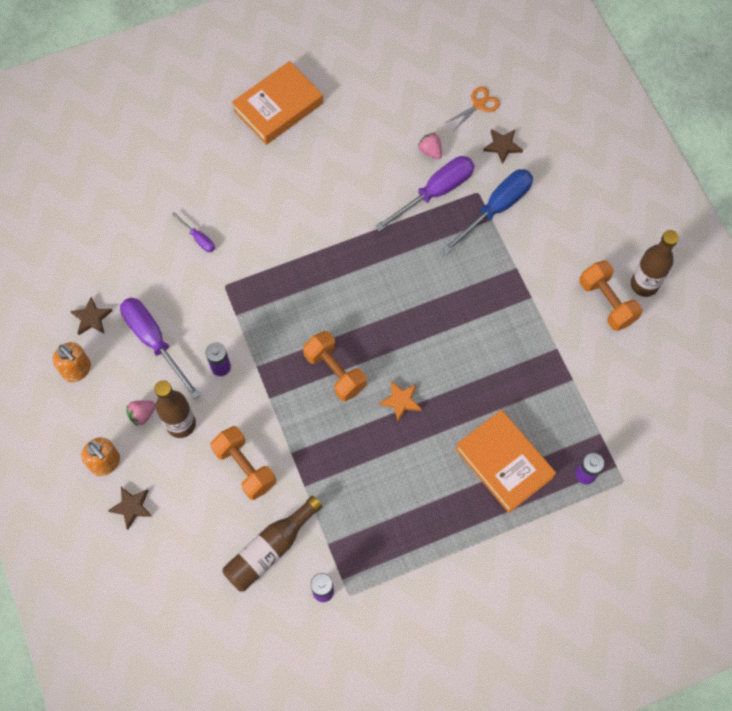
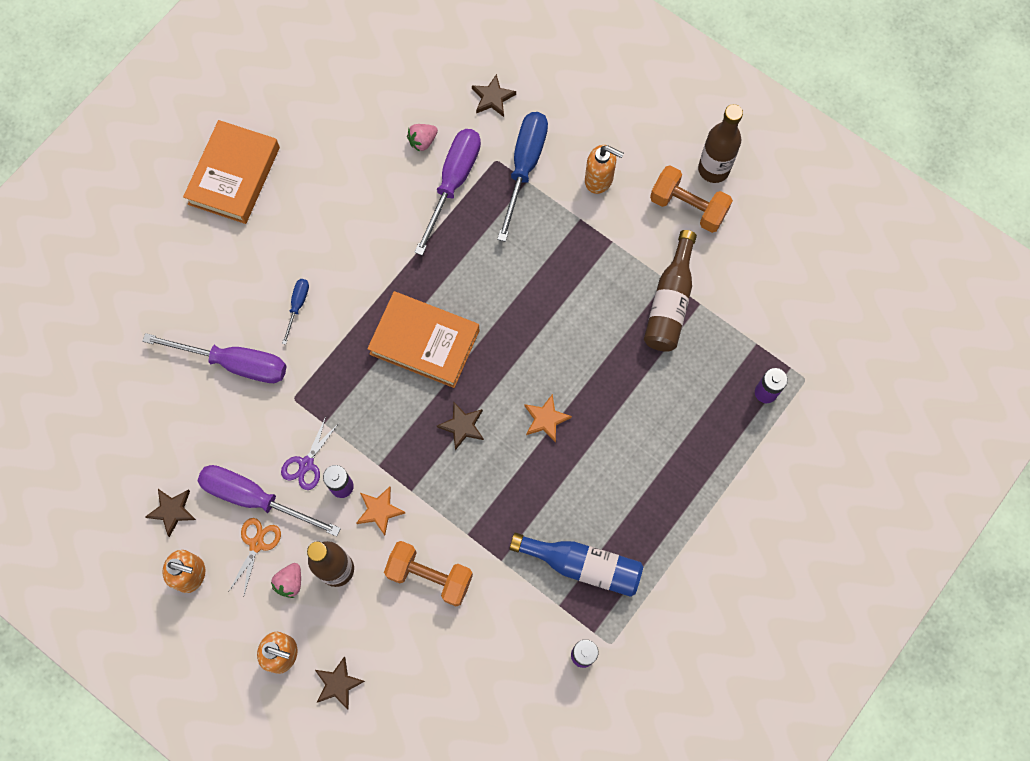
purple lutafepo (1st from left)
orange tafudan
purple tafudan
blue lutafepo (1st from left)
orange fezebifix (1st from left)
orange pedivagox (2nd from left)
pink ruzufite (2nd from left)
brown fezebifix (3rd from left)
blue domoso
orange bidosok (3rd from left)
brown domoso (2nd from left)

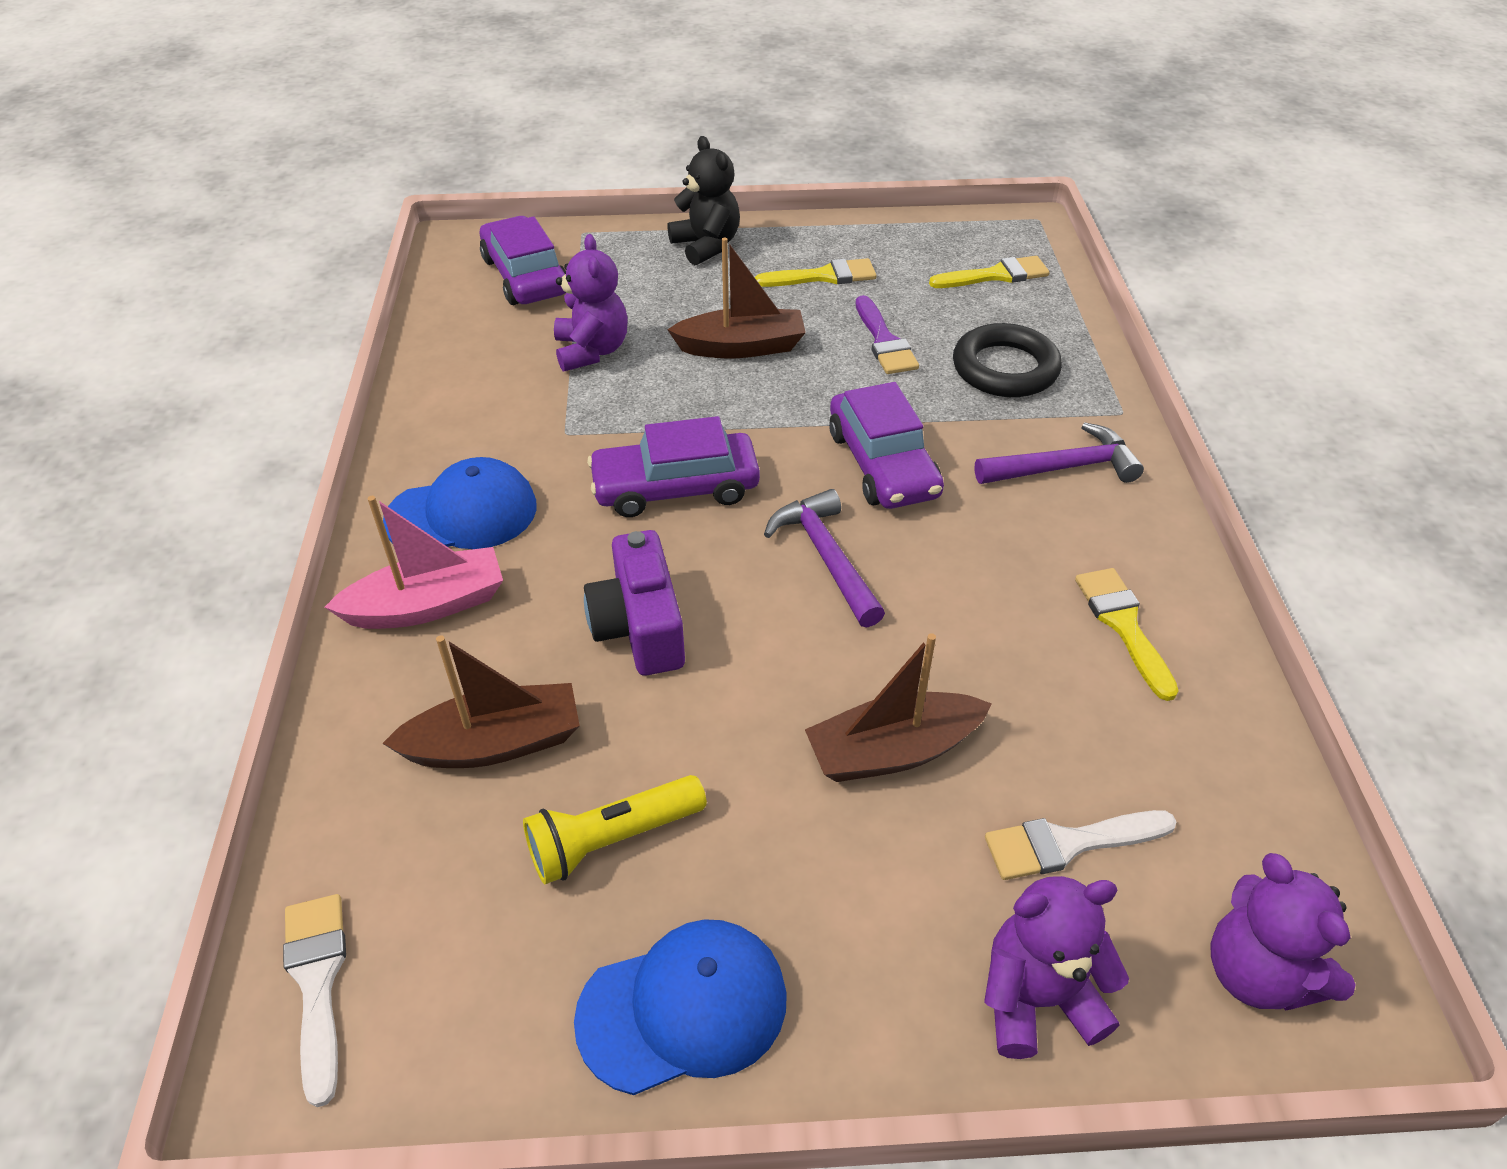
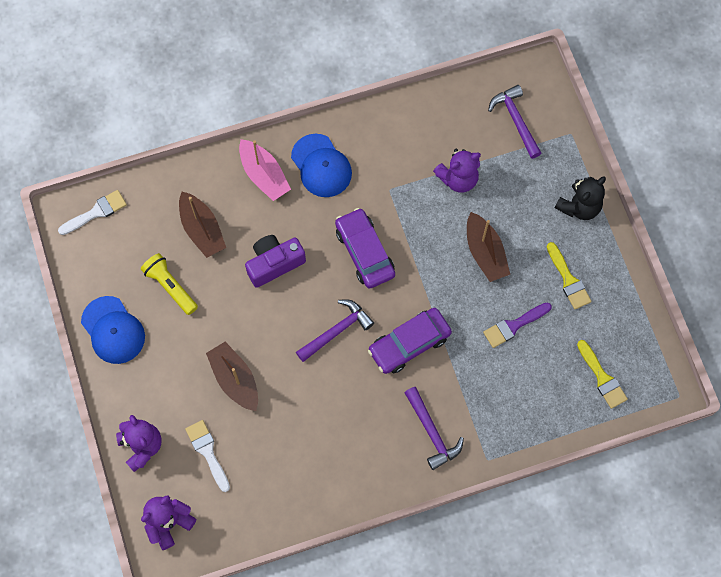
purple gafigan (3rd from left)
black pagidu
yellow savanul (3rd from left in the first image)

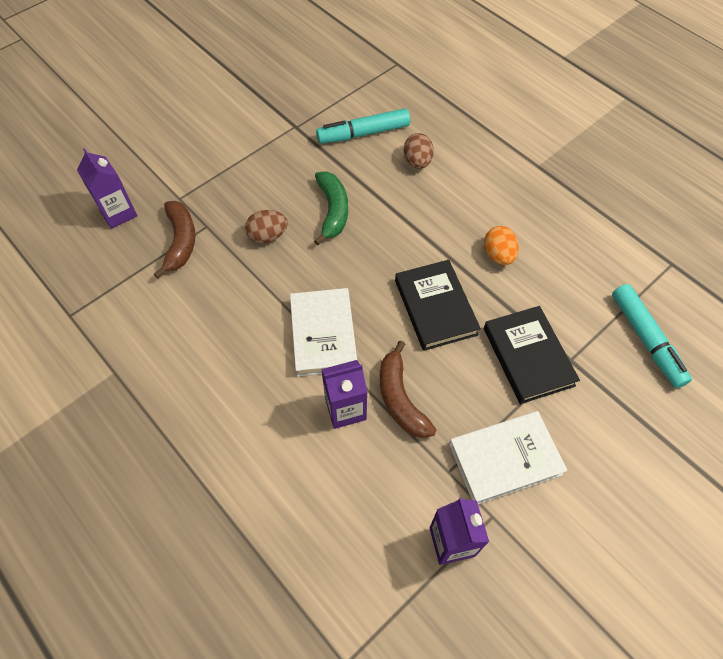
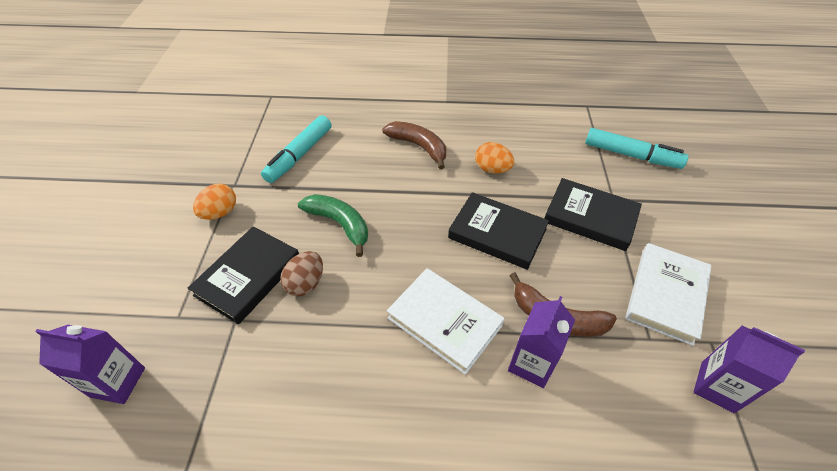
black pedivagox (1st from left)
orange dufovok (1st from left)
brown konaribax (1st from left)
brown dufovok (2nd from left in the first image)

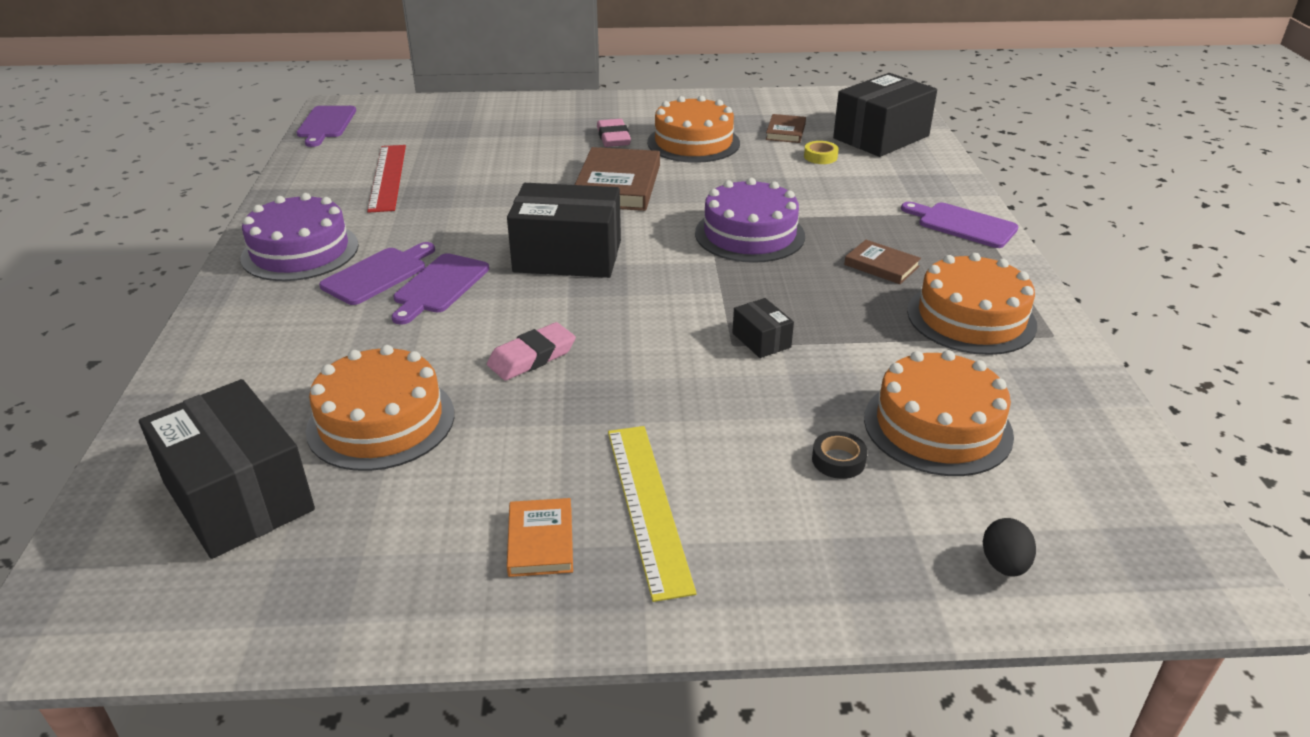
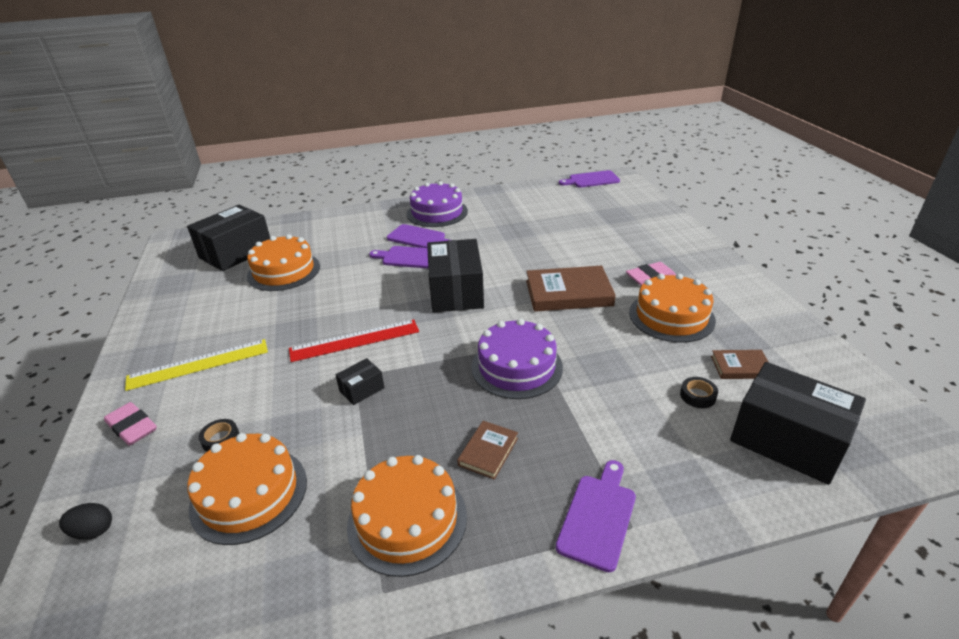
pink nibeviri (1st from left)
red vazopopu
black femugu (2nd from left)
orange pedivagox

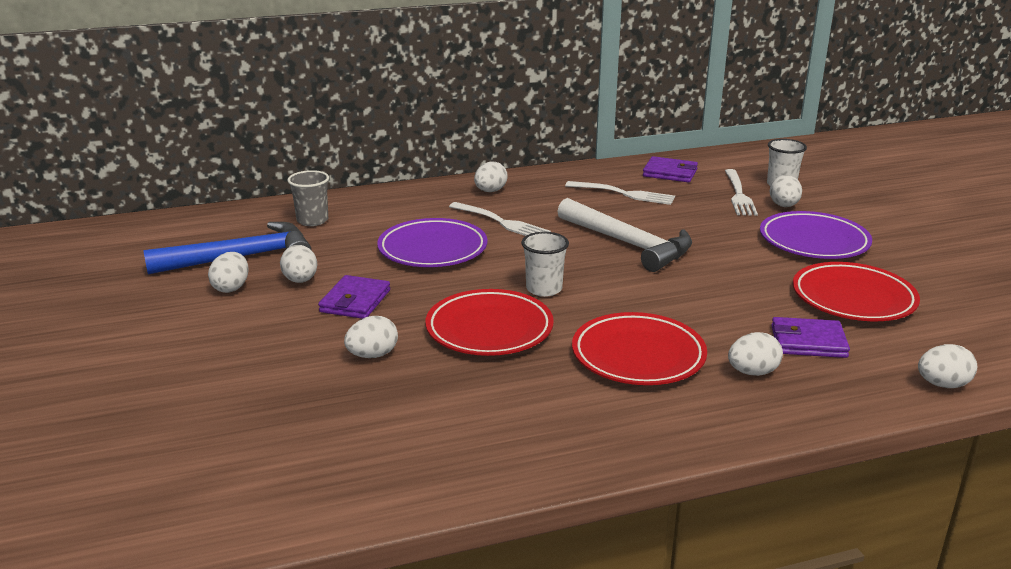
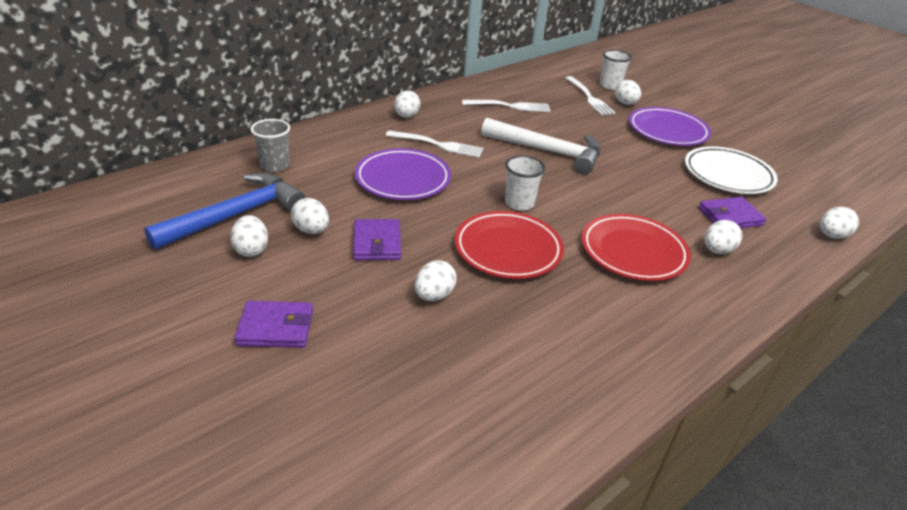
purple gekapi (1st from left)
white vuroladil

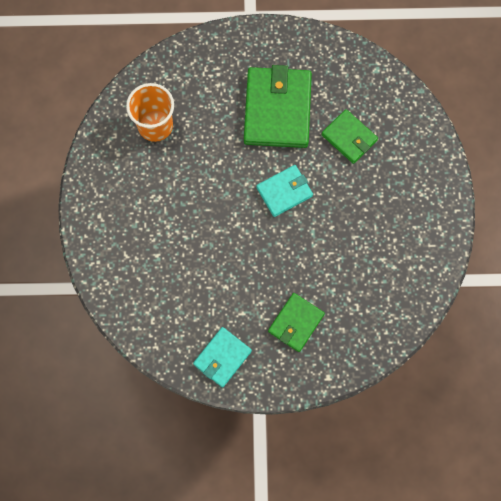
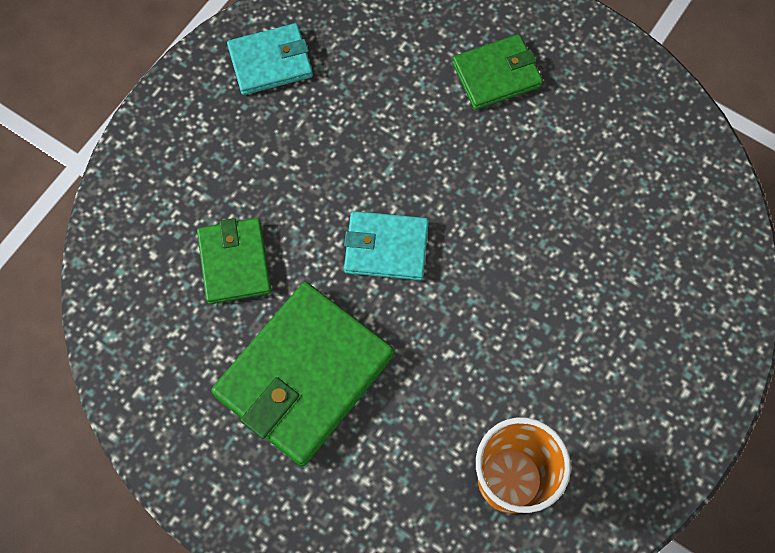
turquoise gekapi (1st from left)

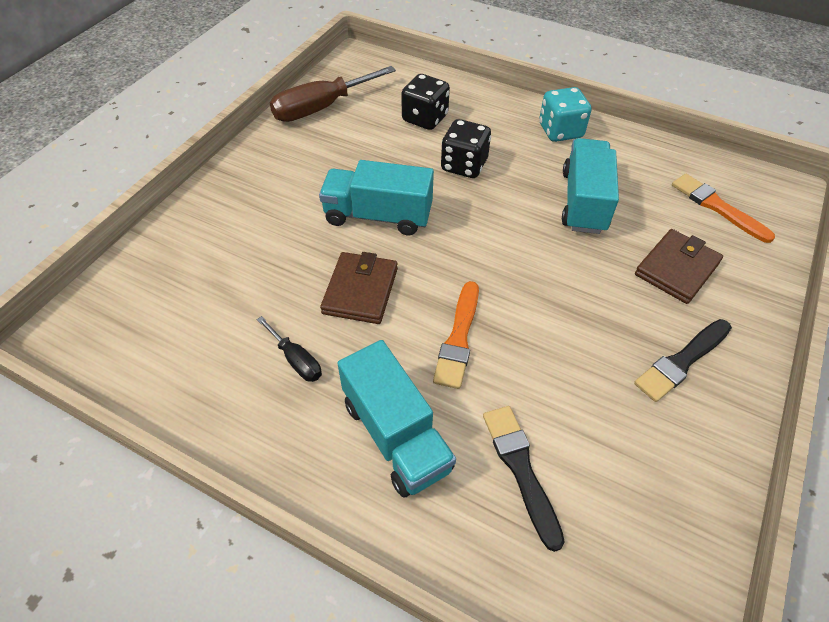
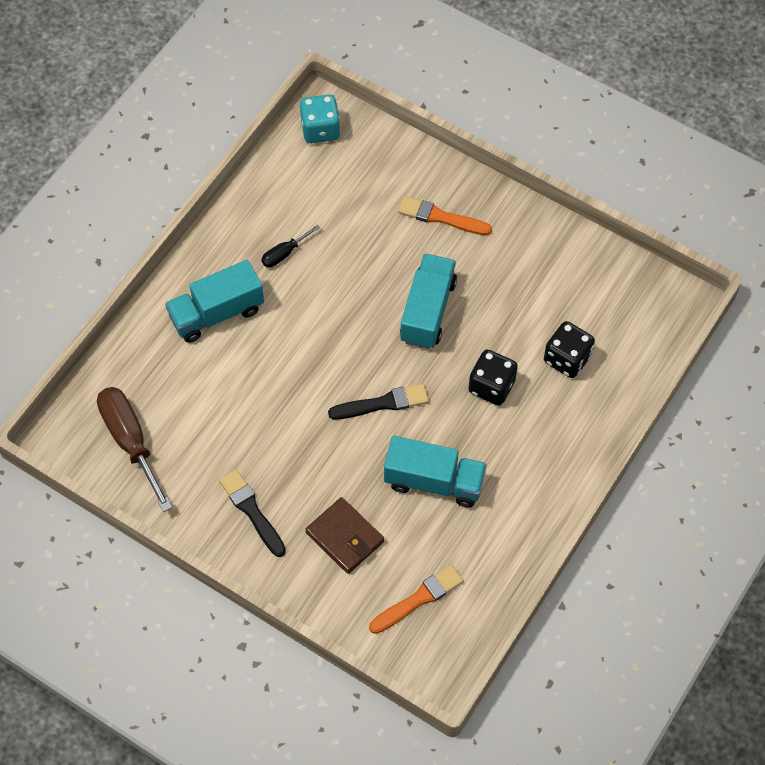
brown lutafepo
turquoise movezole
black savanul (2nd from left)
orange savanul (2nd from left)
brown gekapi (1st from left in the first image)

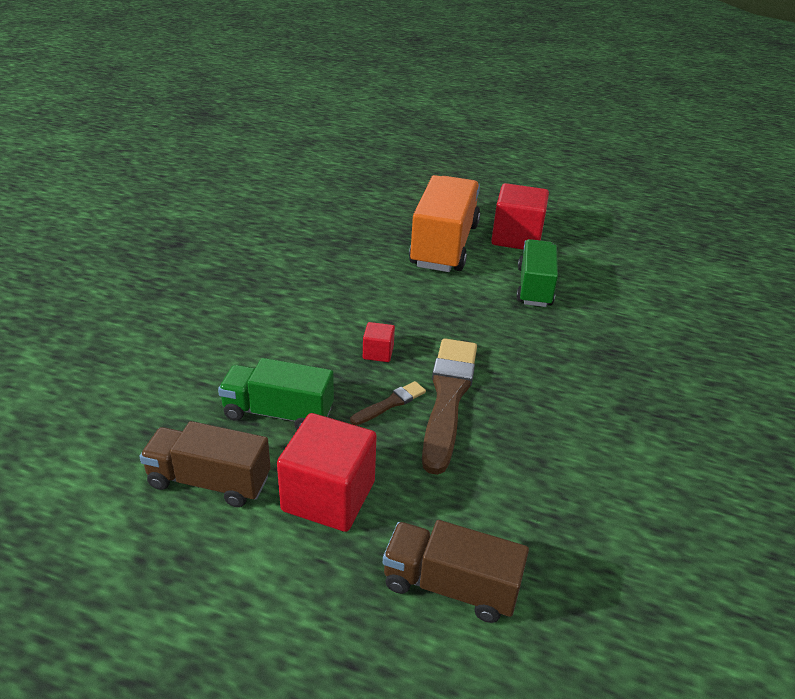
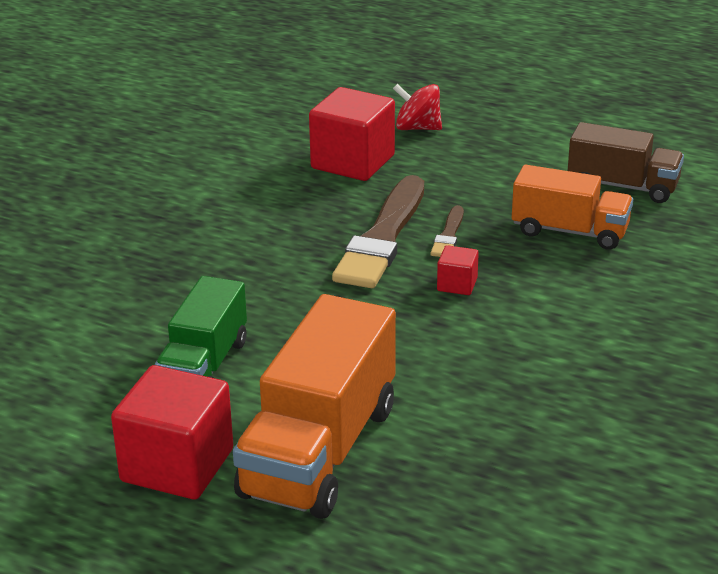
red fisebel (2nd from left)
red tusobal
brown savanul (2nd from left)
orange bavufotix (2nd from left)

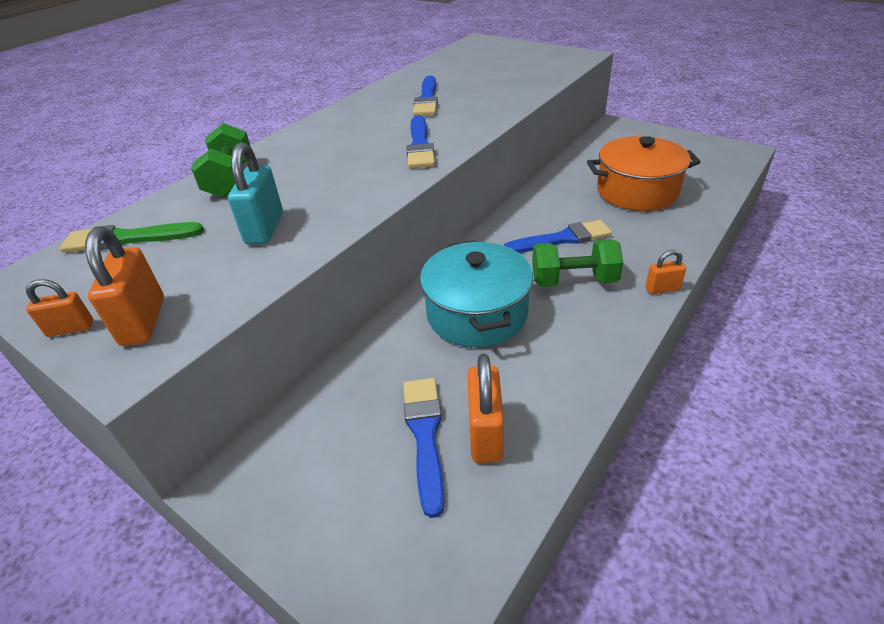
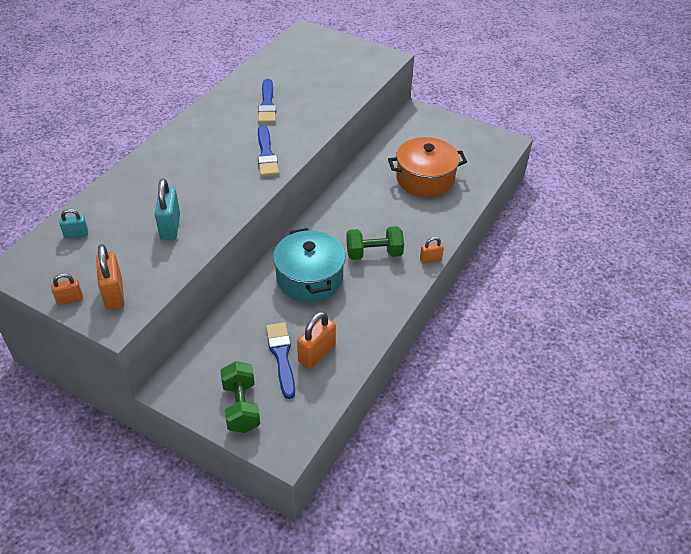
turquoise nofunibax (1st from left)
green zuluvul (1st from left)
orange nofunibax (3rd from left)
blue savanul (4th from left in the first image)

